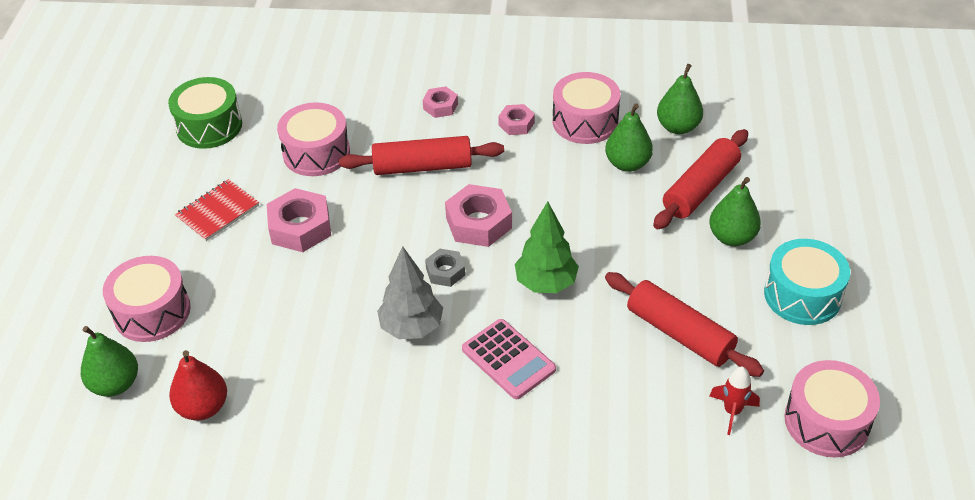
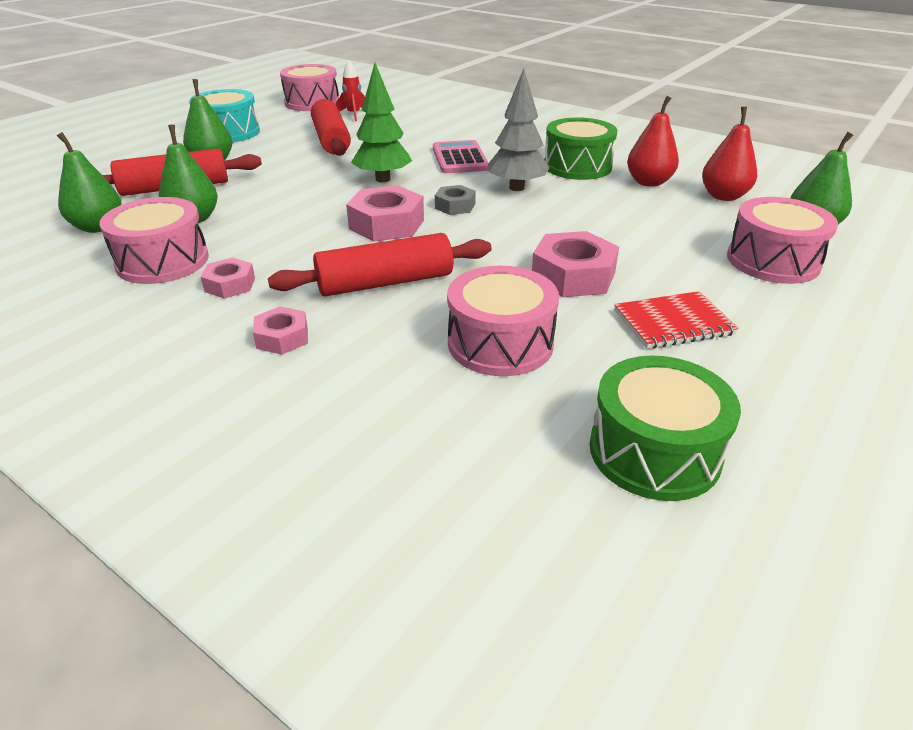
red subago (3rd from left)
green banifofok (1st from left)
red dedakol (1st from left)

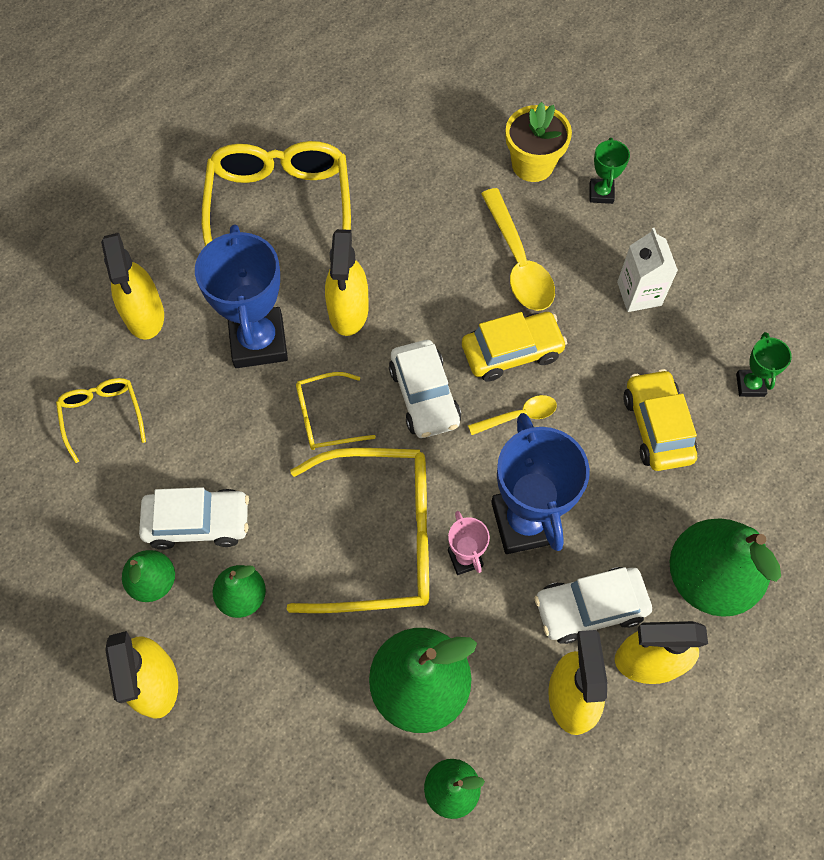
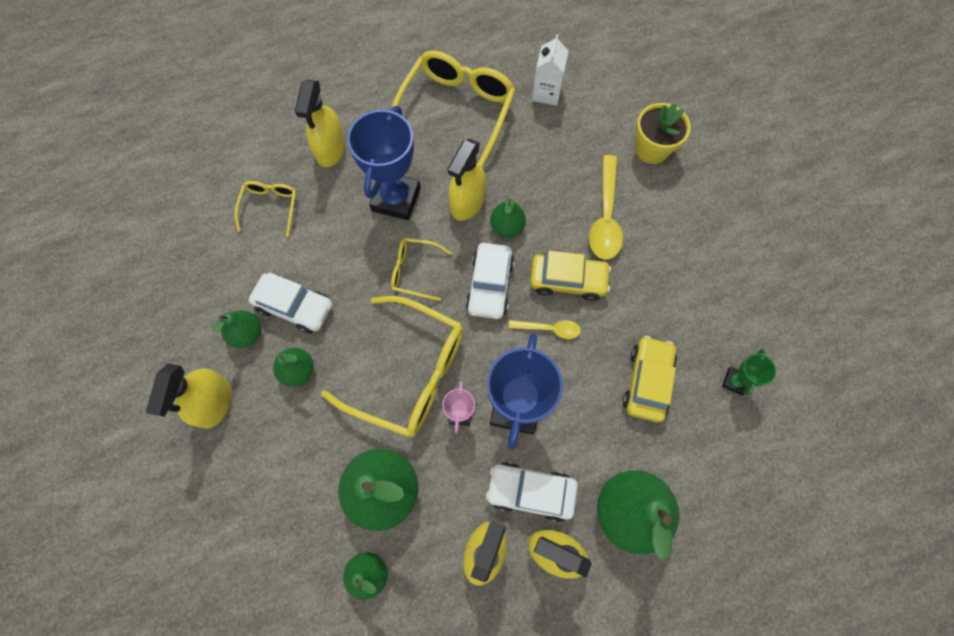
green dedakol (5th from left)
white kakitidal
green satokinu (1st from left in the first image)

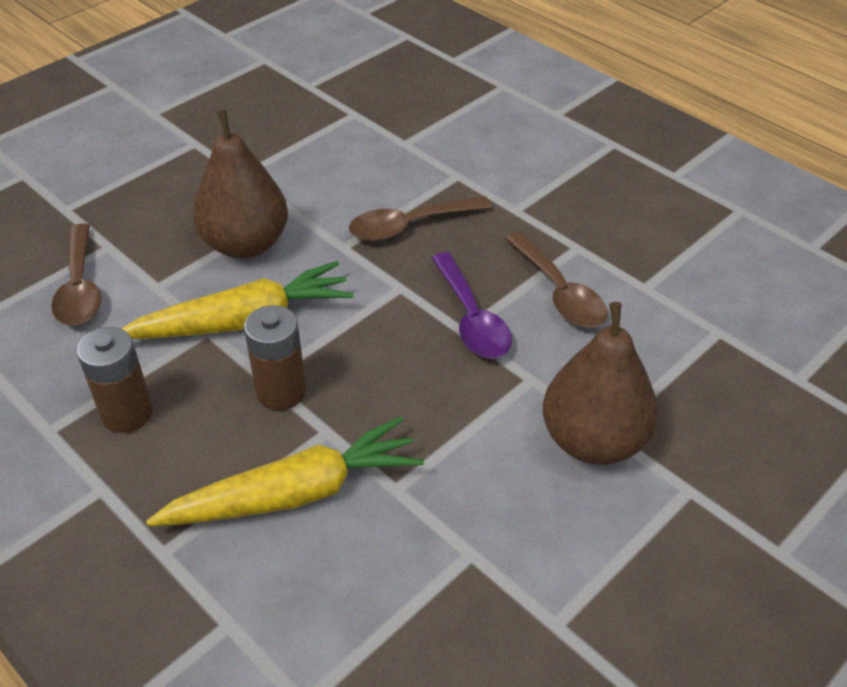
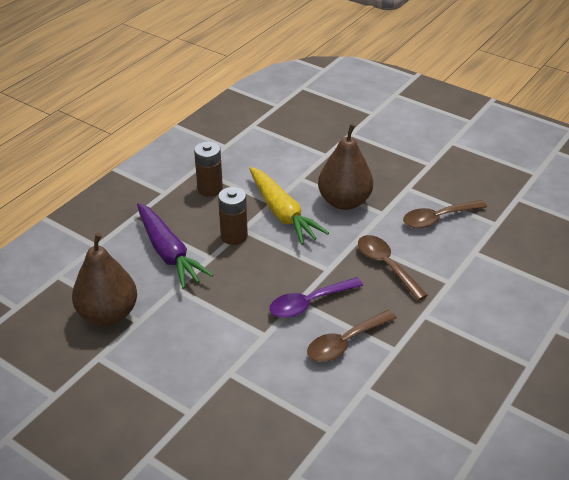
brown dedakol (1st from left)
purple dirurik
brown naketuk (3rd from left)

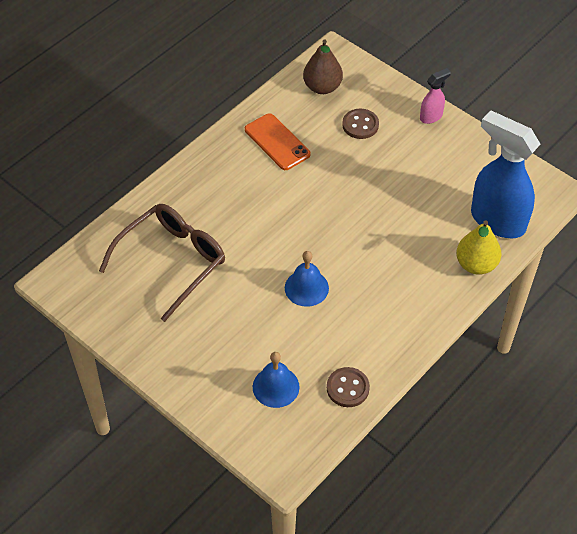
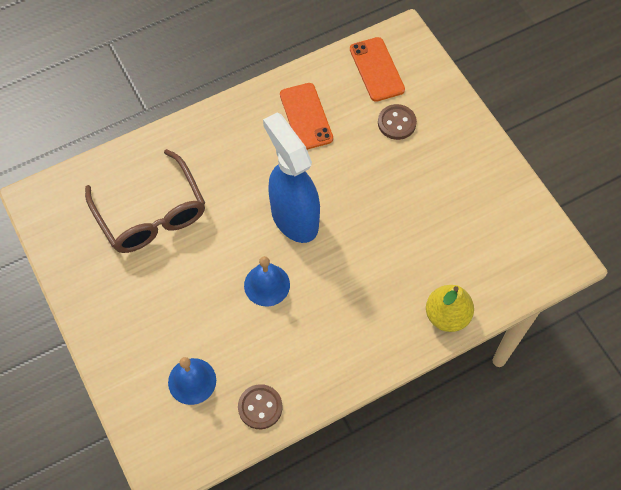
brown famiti
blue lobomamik
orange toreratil (2nd from left)
pink lobomamik

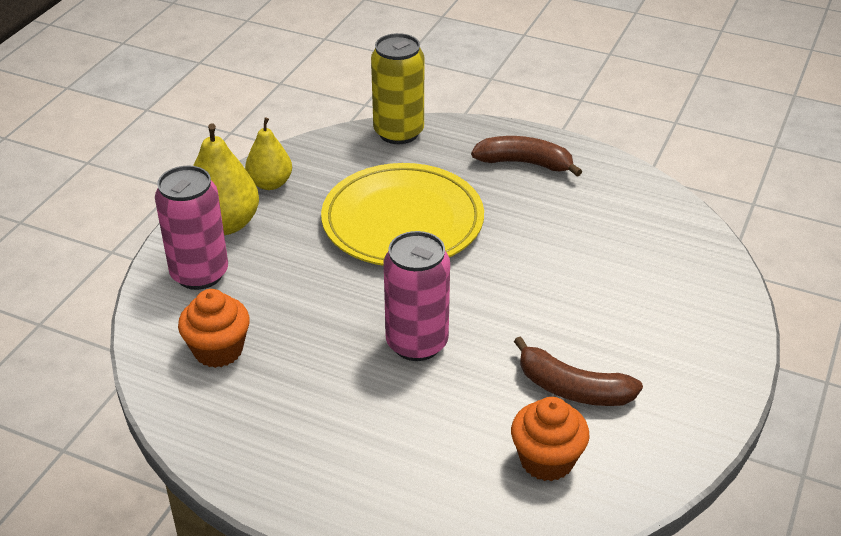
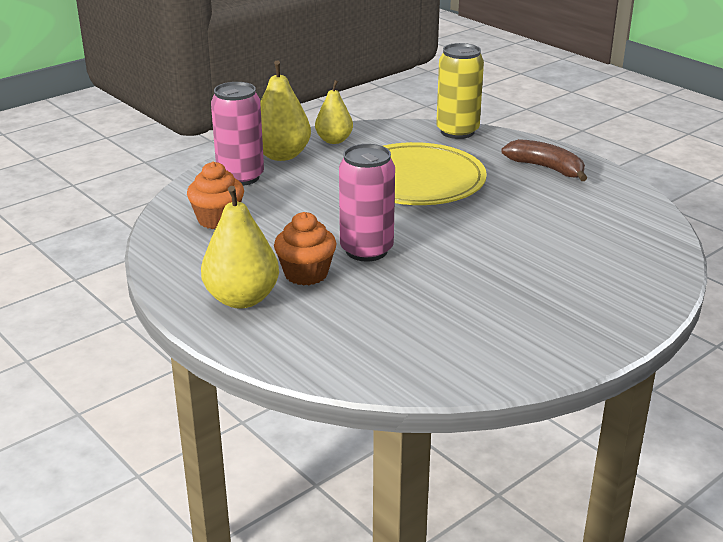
yellow dedakol (1st from left)
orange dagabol (2nd from left)
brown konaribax (2nd from left in the first image)

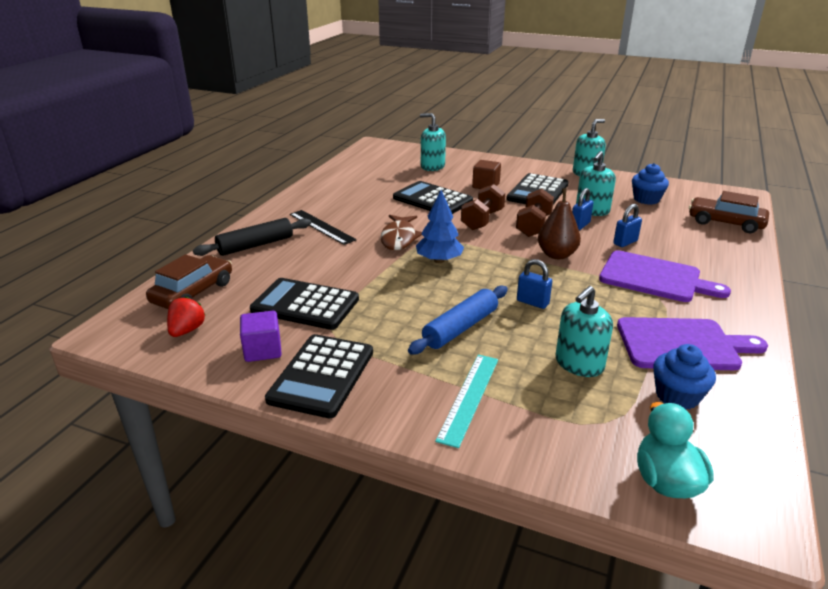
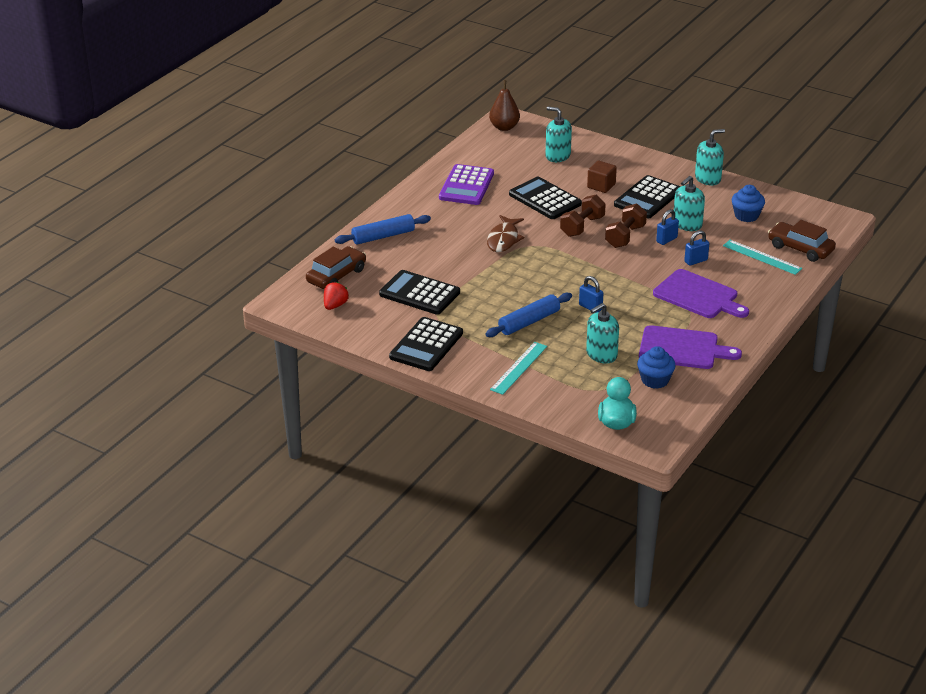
blue subago (1st from left)
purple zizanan
brown dedakol
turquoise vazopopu (2nd from left)
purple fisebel
black vazopopu
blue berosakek

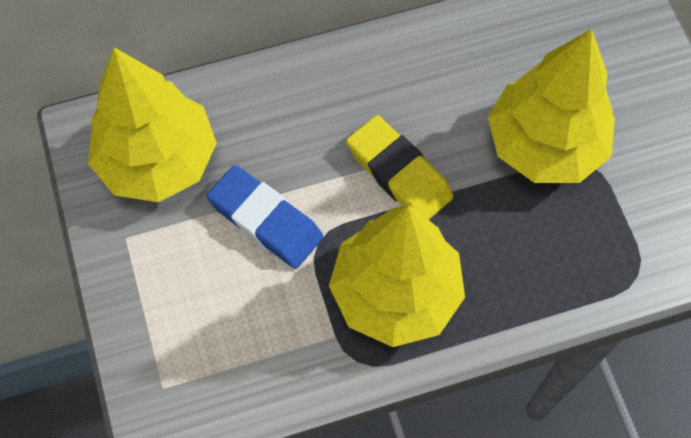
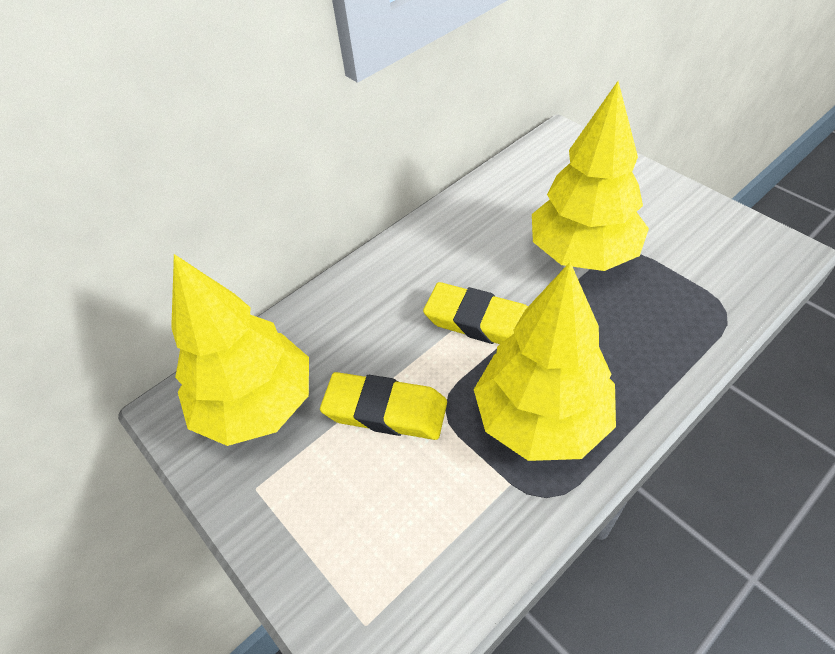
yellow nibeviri (1st from left)

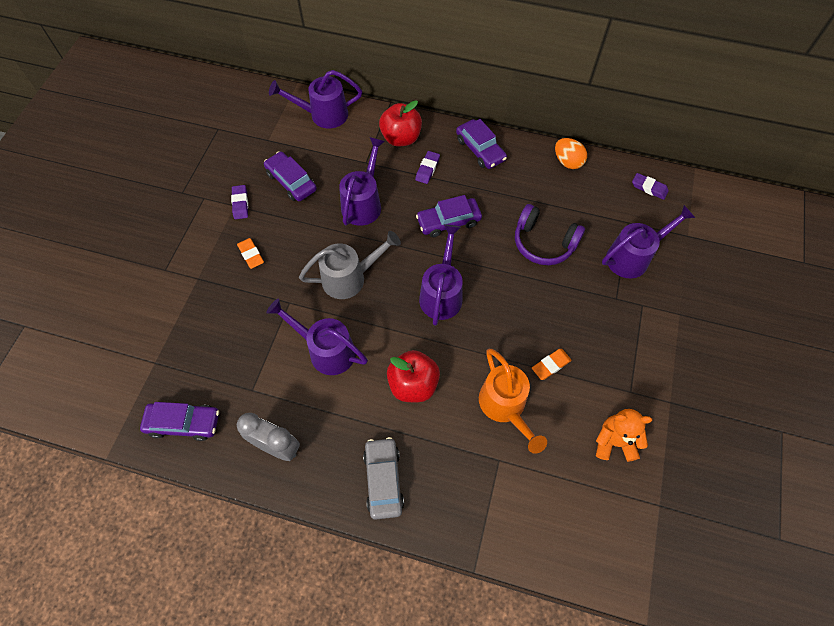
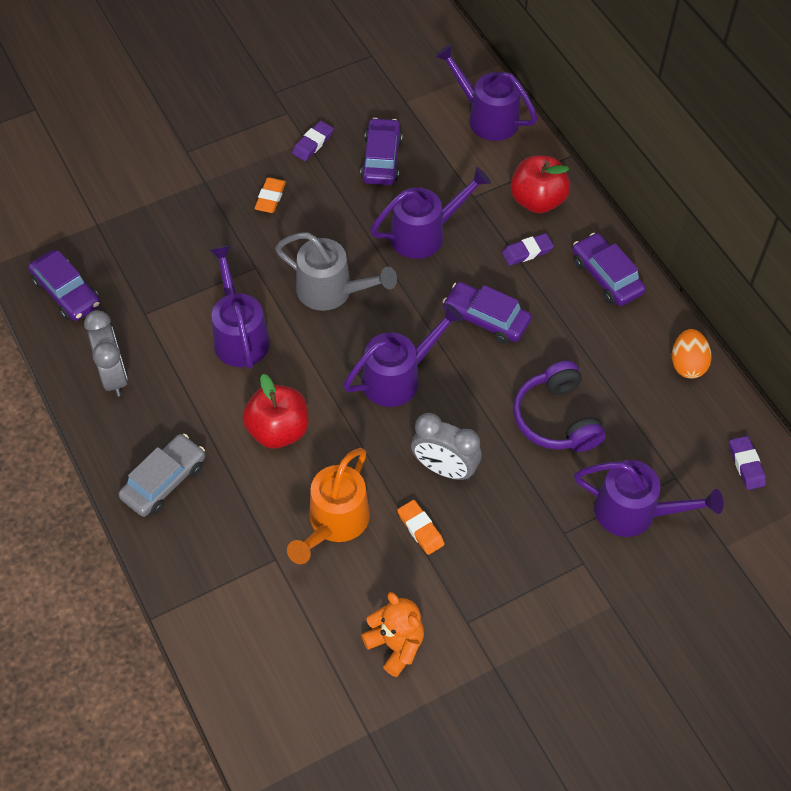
orange nibeviri (2nd from left)
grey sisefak (2nd from left)
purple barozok (4th from left)

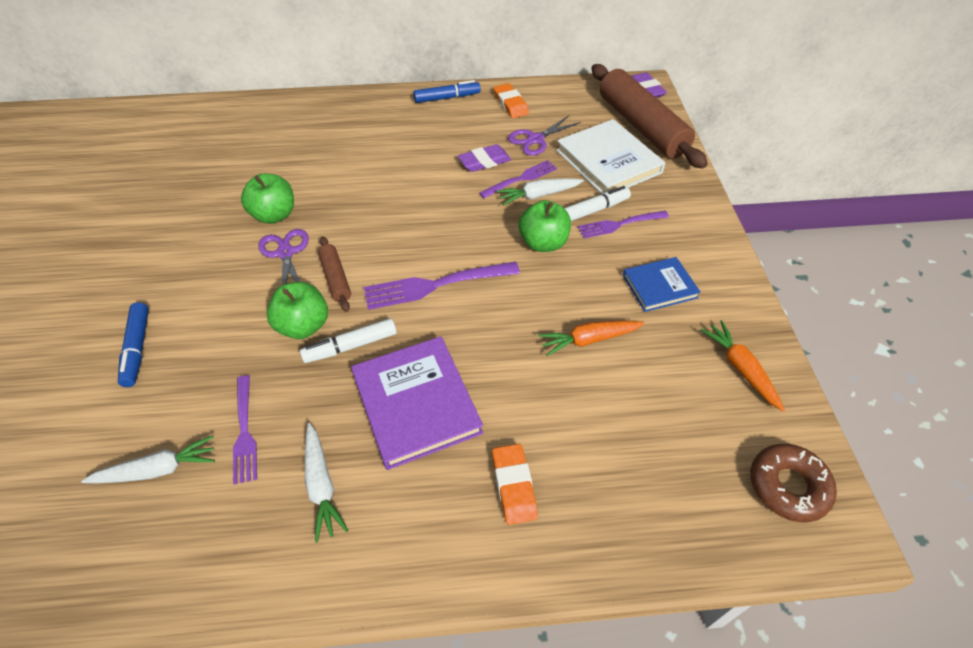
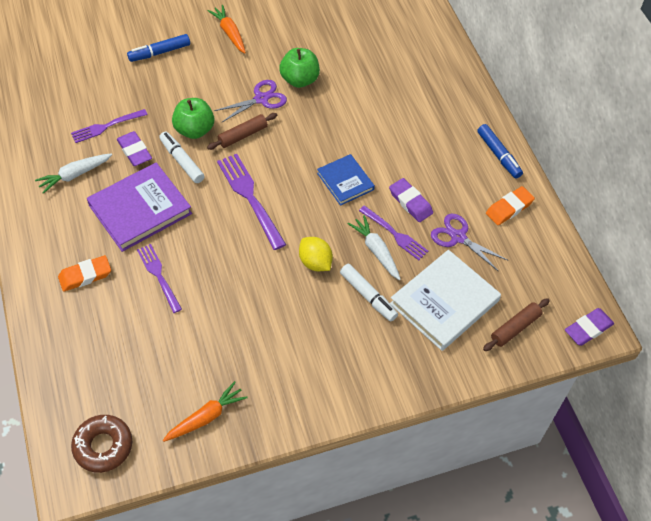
purple nibeviri (1st from left)
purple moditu (2nd from left)
orange dirurik (2nd from left)
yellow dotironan
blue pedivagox
brown subago (2nd from left)
white dirurik (1st from left in the first image)

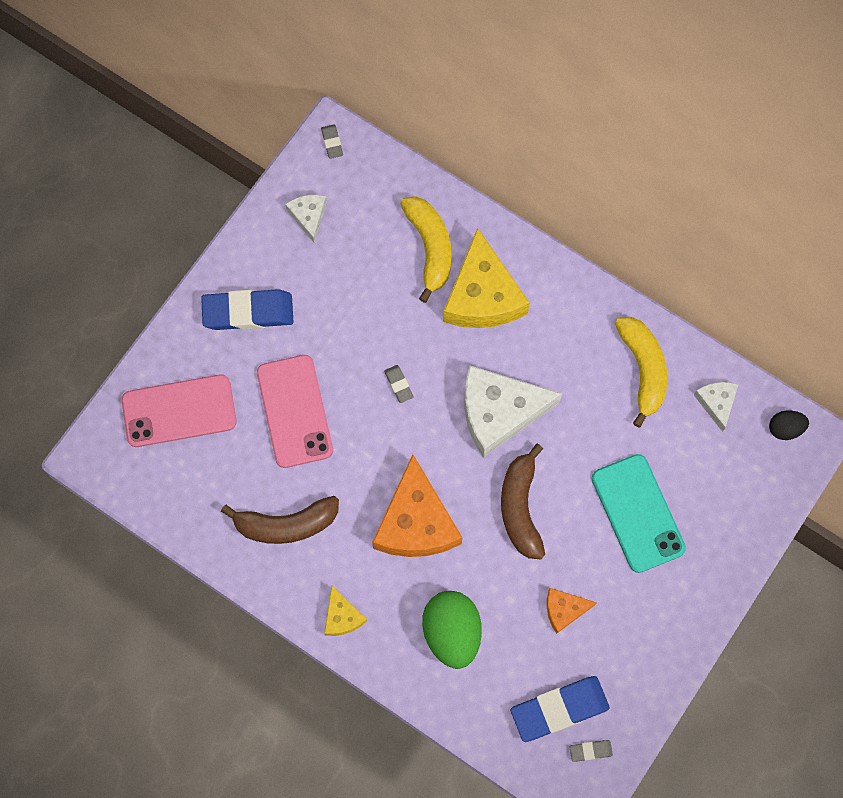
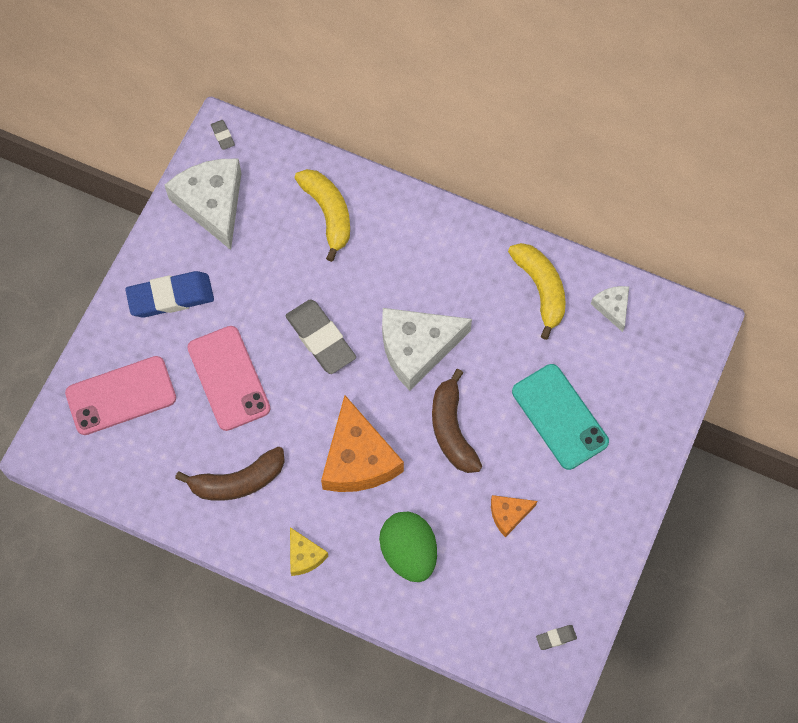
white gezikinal (1st from left)
grey nibeviri (2nd from left)
yellow gezikinal (2nd from left in the first image)
blue nibeviri (2nd from left in the first image)
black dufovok

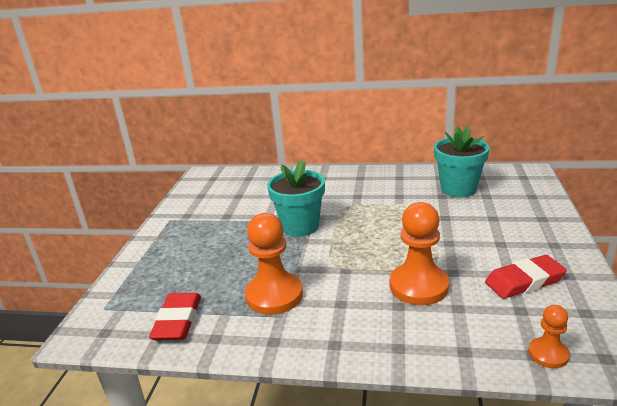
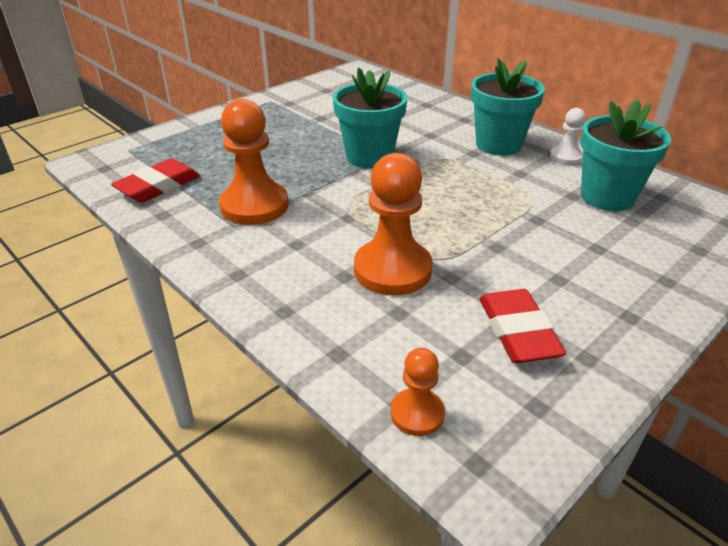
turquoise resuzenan (2nd from left)
red nibeviri (2nd from left)
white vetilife

